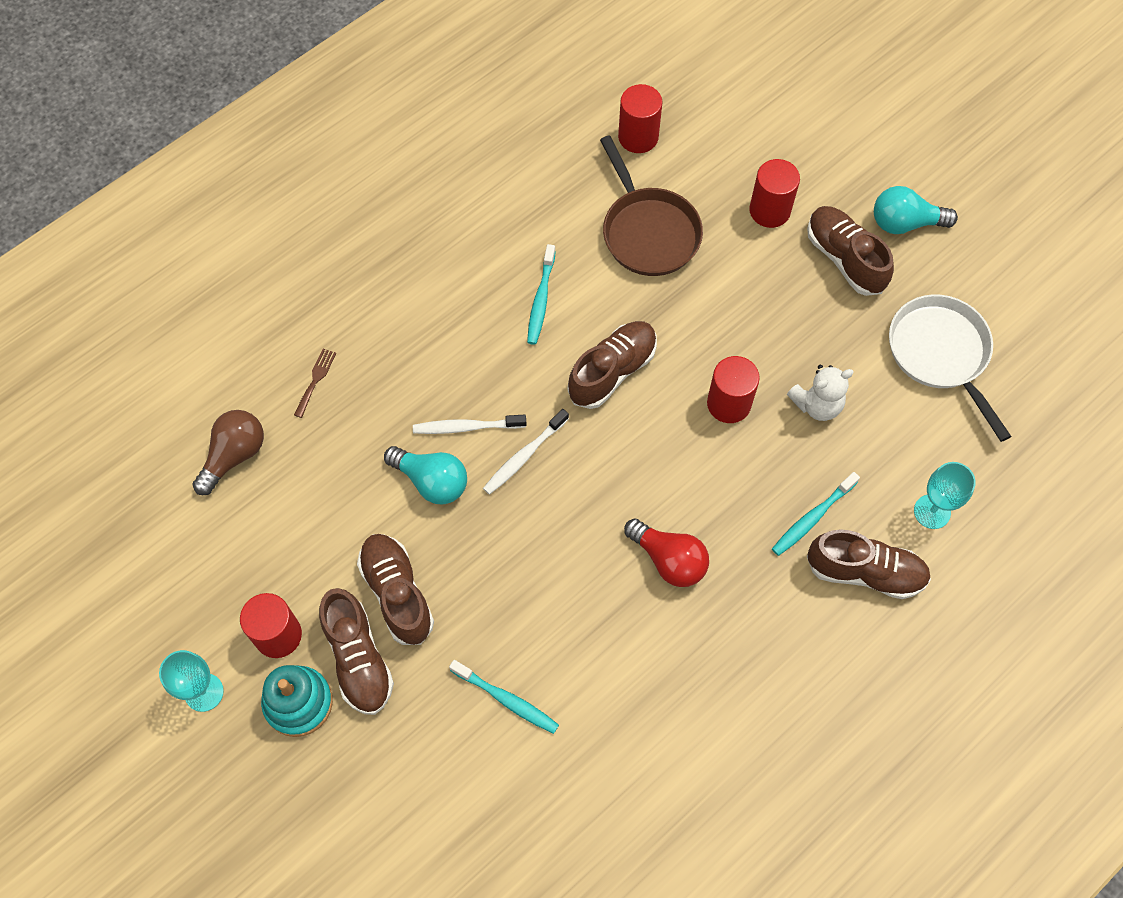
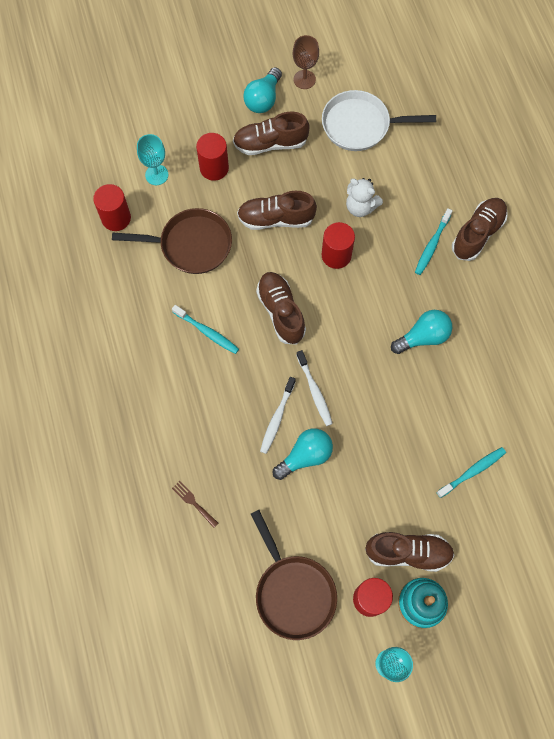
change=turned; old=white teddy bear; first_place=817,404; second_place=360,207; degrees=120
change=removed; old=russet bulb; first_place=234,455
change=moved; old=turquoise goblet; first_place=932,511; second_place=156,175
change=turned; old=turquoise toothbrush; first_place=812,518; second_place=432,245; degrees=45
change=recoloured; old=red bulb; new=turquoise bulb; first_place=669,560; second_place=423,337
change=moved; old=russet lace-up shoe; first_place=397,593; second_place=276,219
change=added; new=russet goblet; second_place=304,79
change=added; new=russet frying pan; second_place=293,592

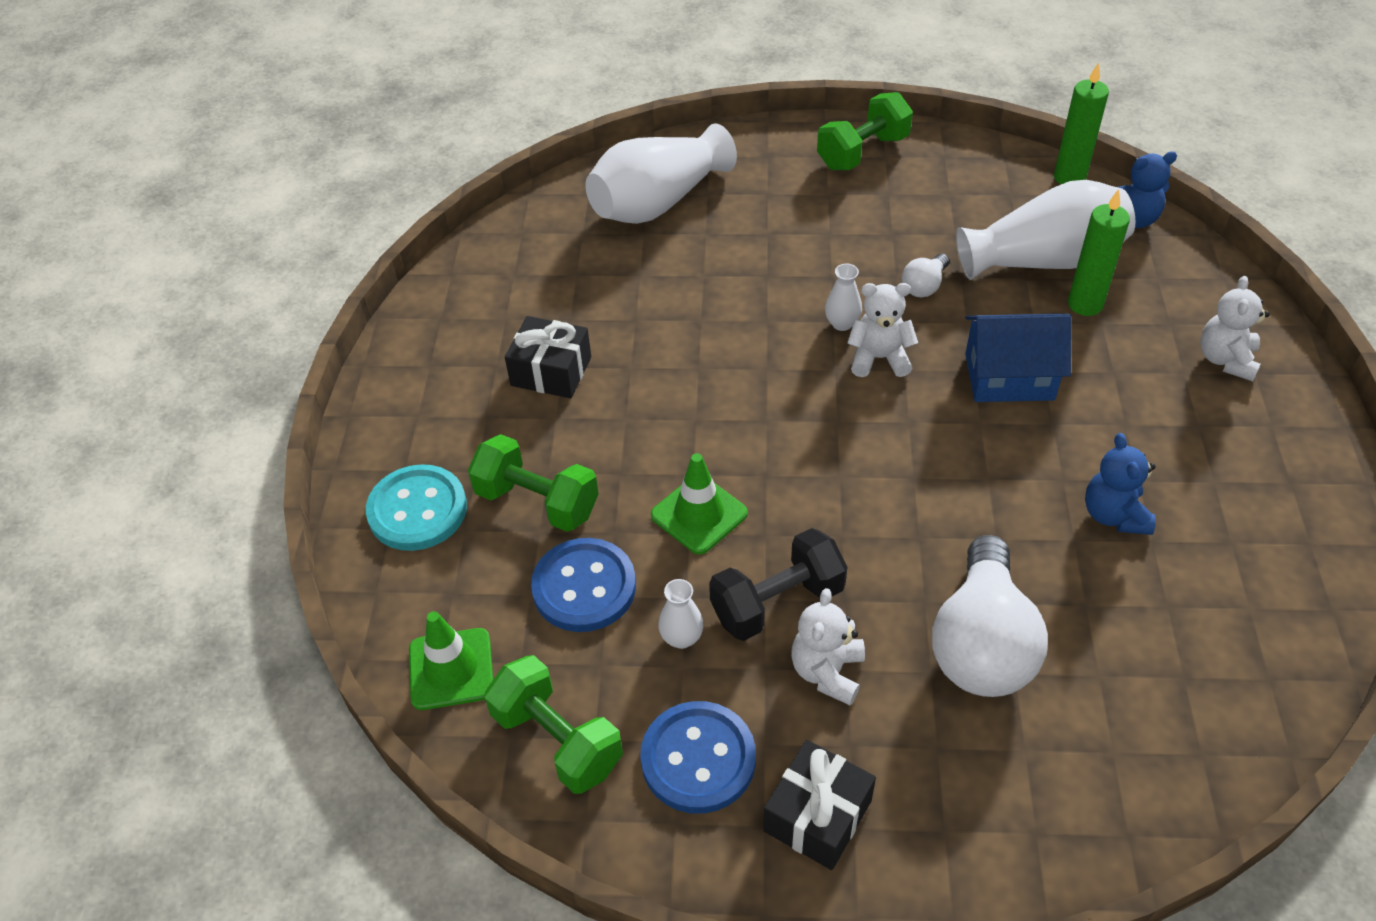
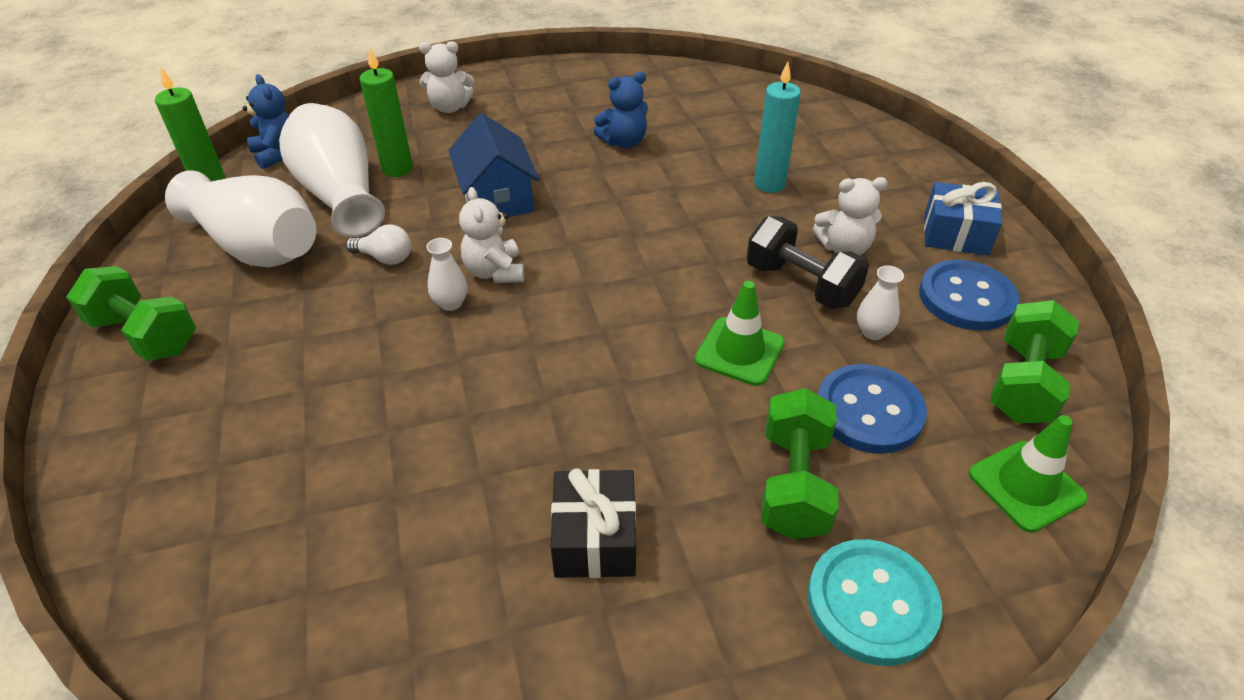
change=moved; old=white vase; first_place=658,202; second_place=257,247
change=replaced; old=white bulb; new=turquoise wax candle; first_place=981,643; second_place=769,184
change=recoloured; old=jet-black wrapped gift; new=blue wrapped gift; first_place=817,815; second_place=955,234

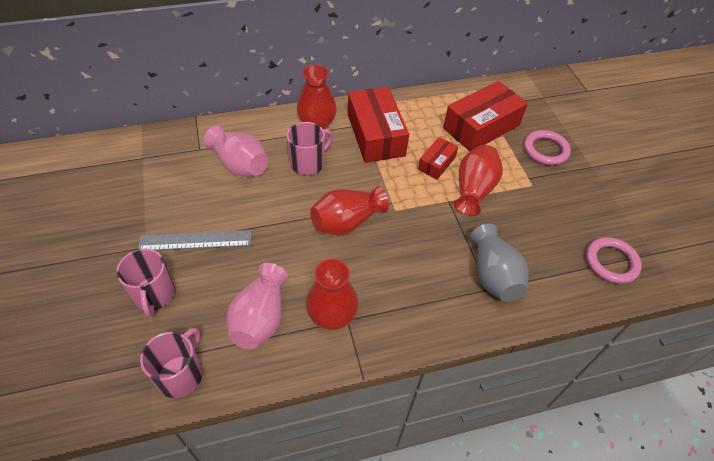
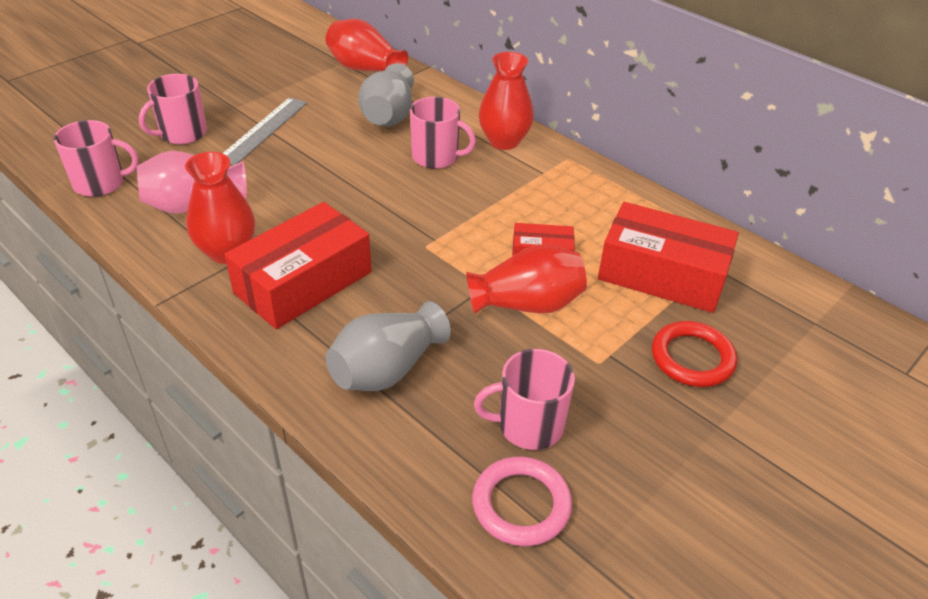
change=moved; old=red package; first_place=376,135; second_place=303,282
change=recoloured; old=rosy vase; new=gray vase; first_place=240,165; second_place=388,116
change=recoloured; old=rosy hoop; new=red hoop; first_place=545,150; second_place=692,358
change=moved; old=red vase; first_place=346,222; second_place=365,69
change=turned; old=gray straightedge; first_place=195,240; second_place=264,130; degrees=60
change=added; new=rosy coffee mug; second_place=528,425

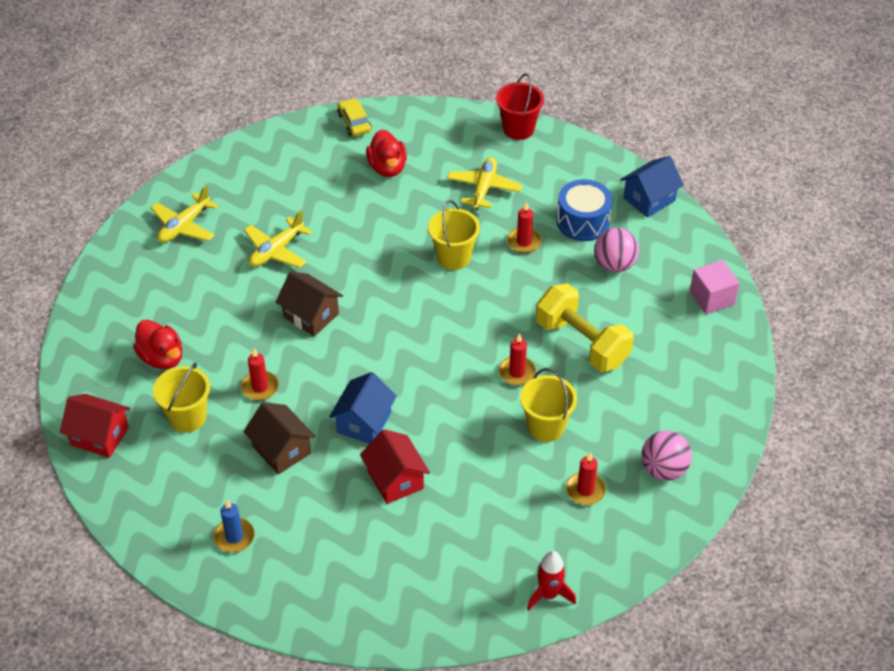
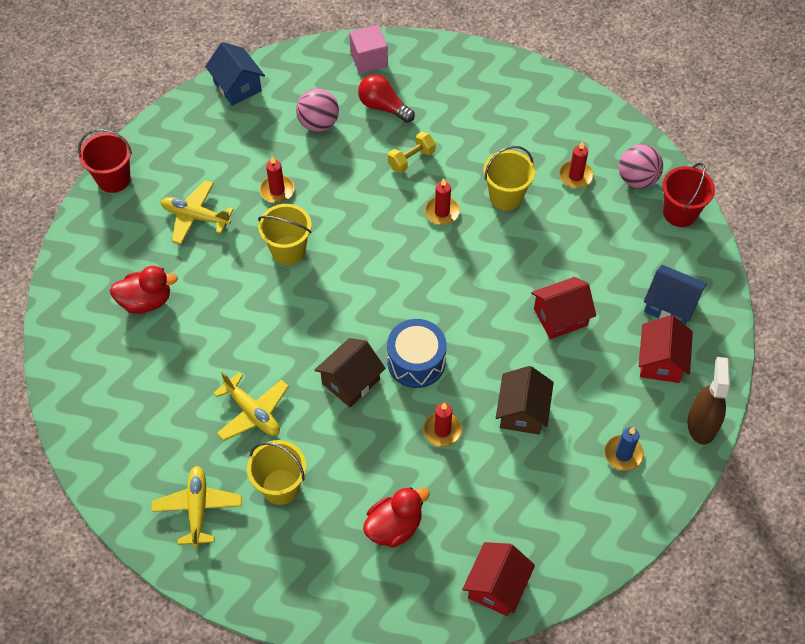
change=removed; old=yellow toy car; first_place=354,122
change=moved; old=blue toy drum; first_place=583,221; second_place=416,362
change=turned; old=yellow plane; first_place=184,226; second_place=198,508; degrees=-135
change=resized; old=yellow free weight; first_place=582,343; second_place=411,159; factor=0.52
change=moved; old=yellow sand bucket; first_place=187,417; second_place=280,486
change=moved; old=blue house; first_place=364,422; second_place=670,306
change=turned; old=russet house; first_place=281,450; second_place=522,412; degrees=-45
change=moved; old=rosy ball; first_place=663,469; second_place=637,179
change=replaced; old=red toy rocket; new=red sand bucket; first_place=549,594; second_place=680,213
change=added; new=red bulb; second_place=383,107
change=added; new=red house; second_place=661,361
change=added; new=russet sprayer; second_place=701,424

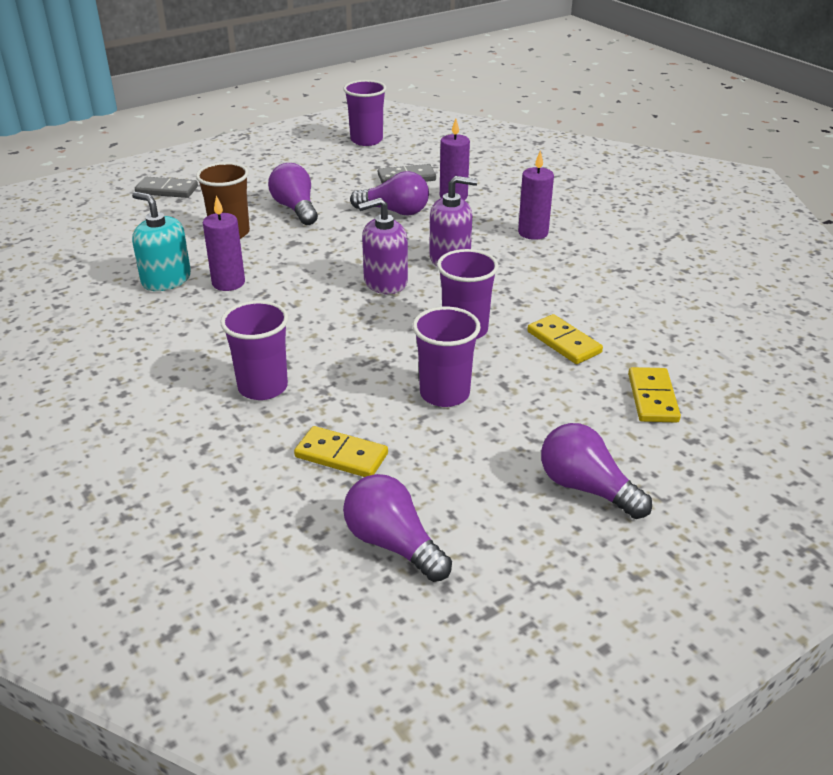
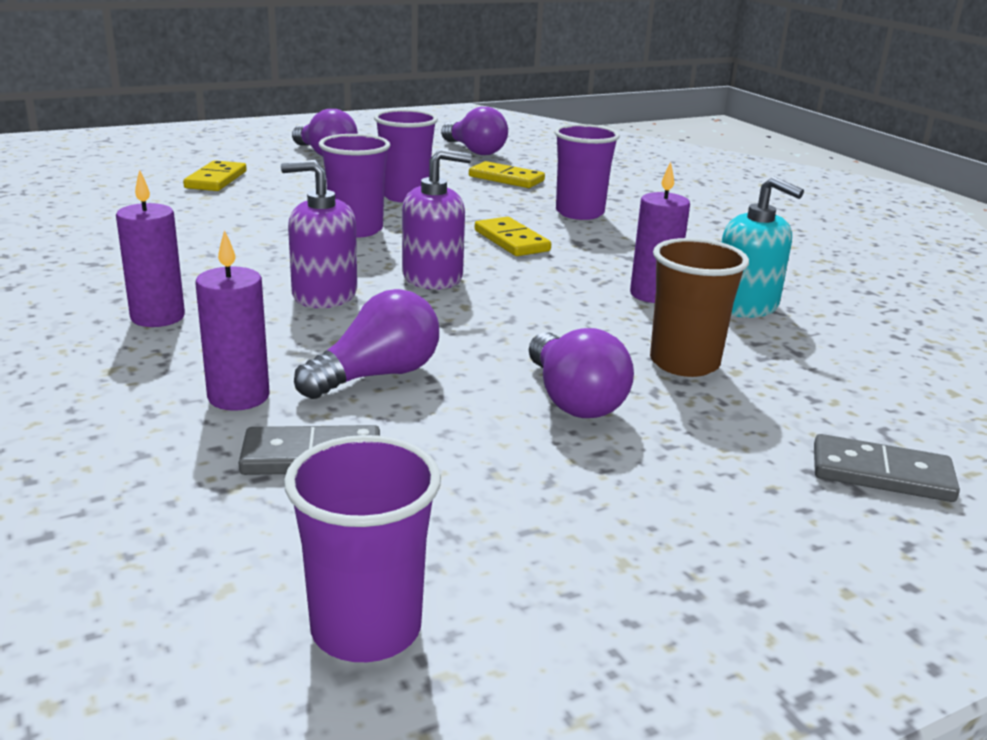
change=turned; old=violet bulb; first_place=394,211; second_place=376,375; degrees=120
change=moved; old=yellow domino; first_place=564,342; second_place=511,241

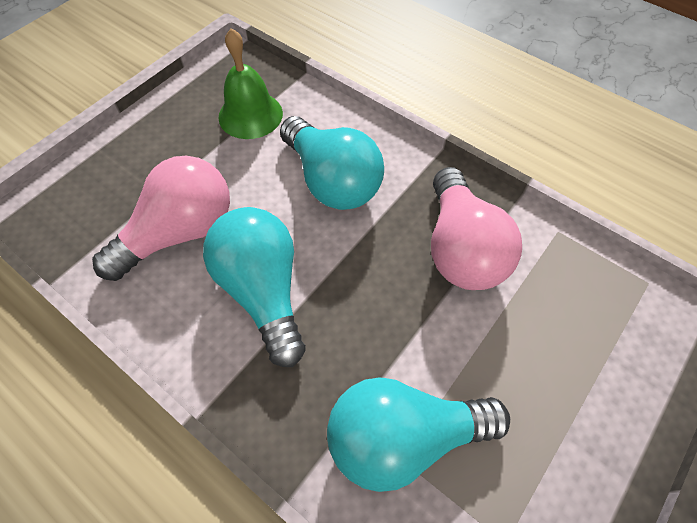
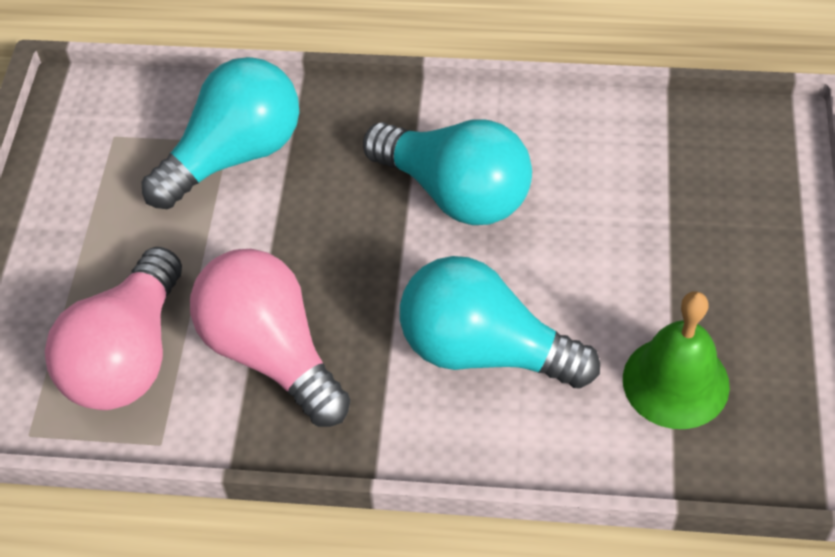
change=moved; old=rosy bulb; first_place=179,233; second_place=128,356

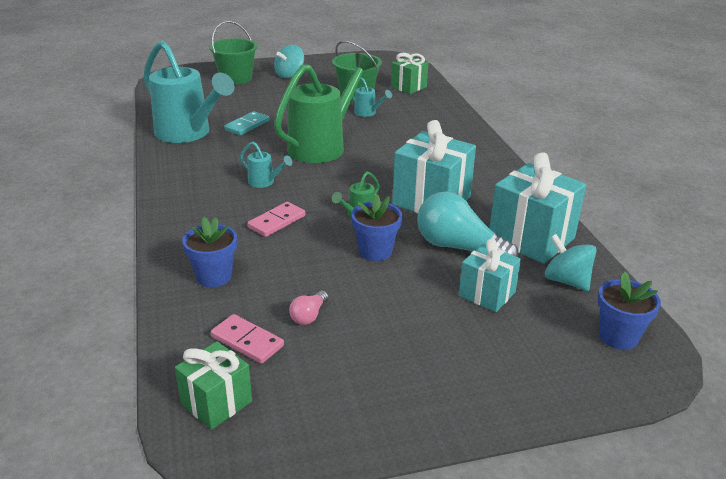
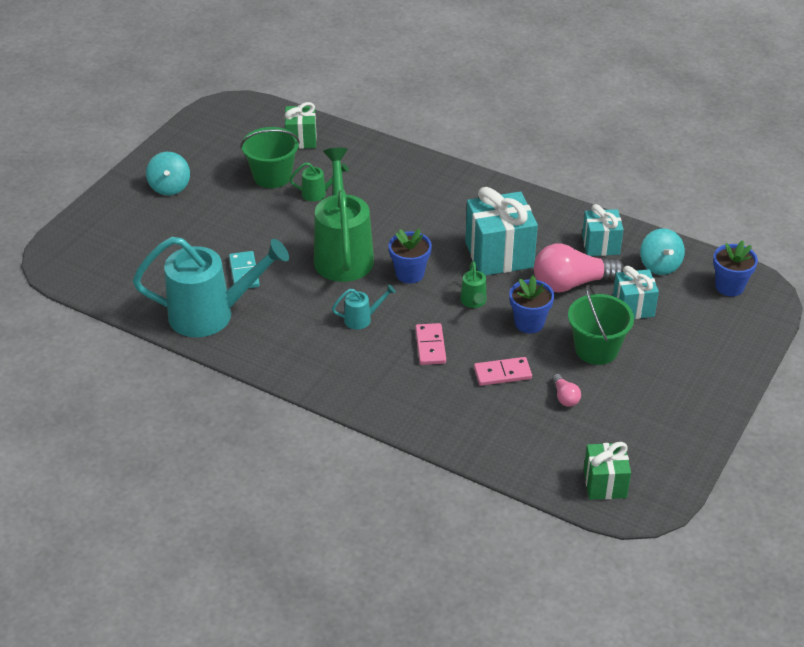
change=moved; old=leaf-green sand bucket; first_place=236,78; second_place=596,349
change=recoloured; old=turquoise watering pot; new=leaf-green watering pot; first_place=367,113; second_place=318,193
change=resized; old=turquoise wrapped gift; first_place=531,238; second_place=600,245; factor=0.6
change=recoloured; old=turquoise bulb; new=rosy bulb; first_place=458,248; second_place=571,283
change=moved; old=blue plant pot; first_place=214,276; second_place=409,274
change=turned; old=turquoise spinning top; first_place=566,281; second_place=660,265; degrees=-105
change=moved; old=rosy domino; first_place=247,341; second_place=502,373

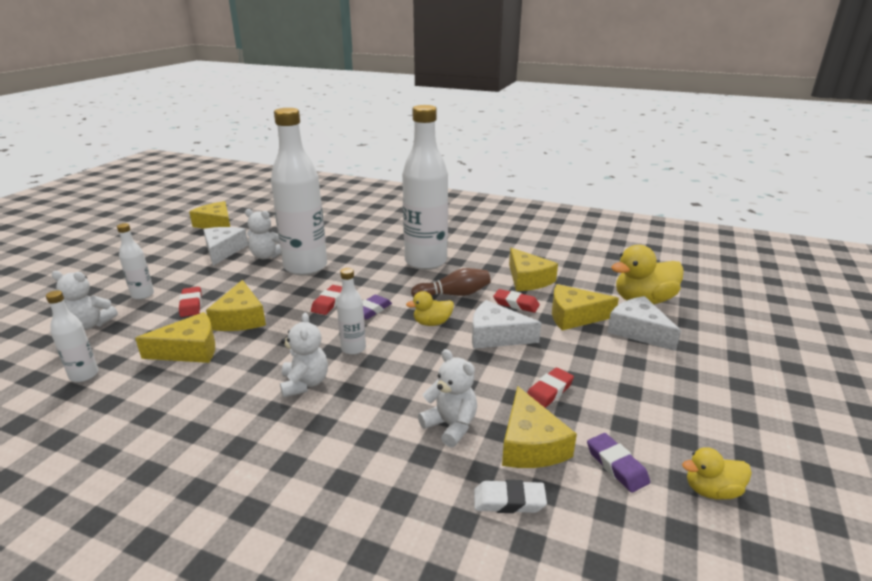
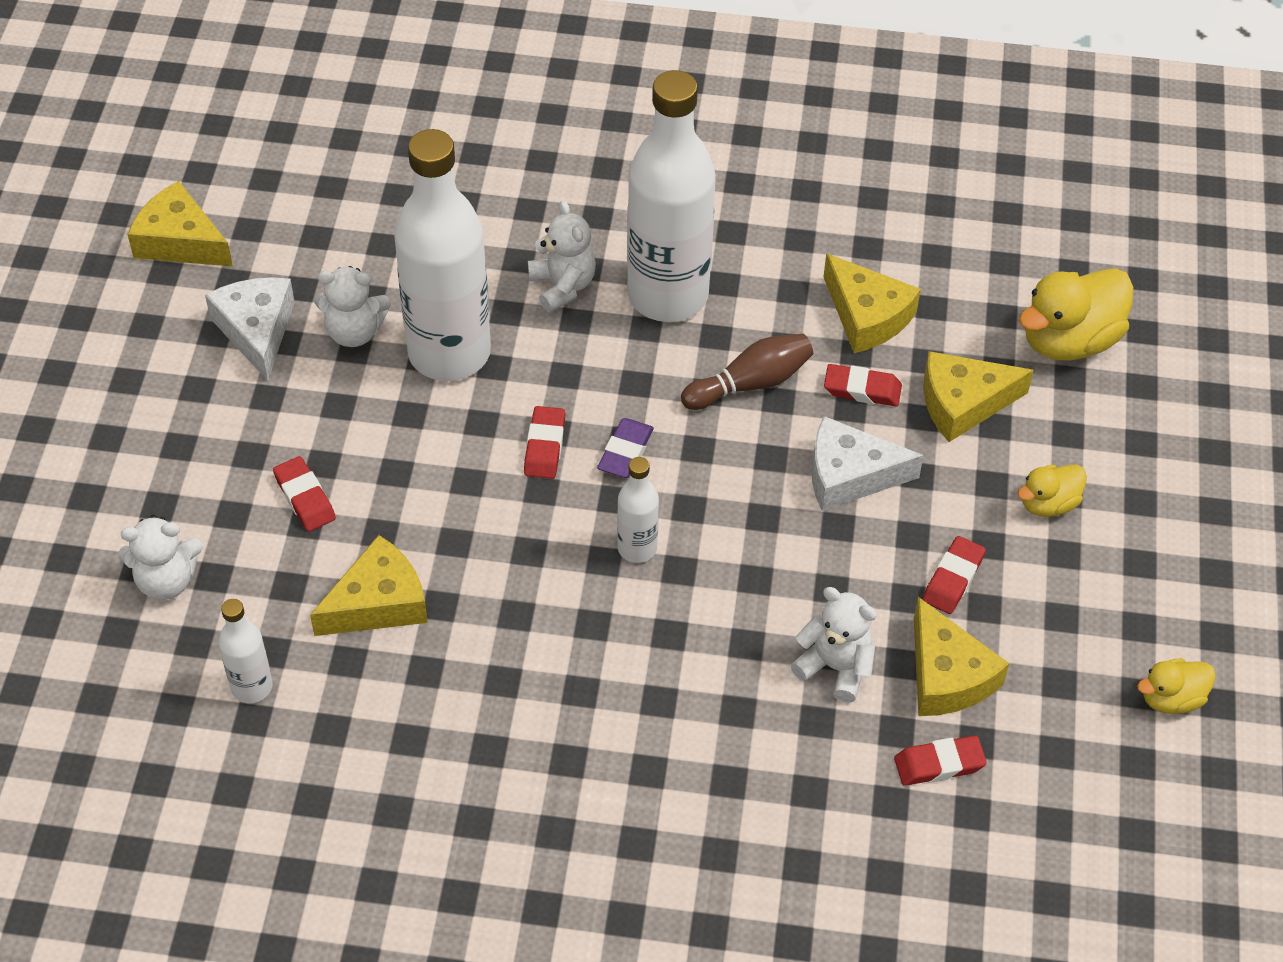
change=removed; old=white flask; first_place=143,295
change=removed; old=yellow cheese wedge; first_place=240,318
change=moved; old=yellow duck; first_place=432,323; second_place=1048,504
change=removed; old=white cheese wedge; first_place=638,331
change=moved; old=white teddy bear; first_place=305,383; second_place=563,286
change=removed; old=violet gum eraser; first_place=616,465
change=recoloured; old=white gum eraser; new=red gum eraser; first_place=509,501; second_place=939,764

